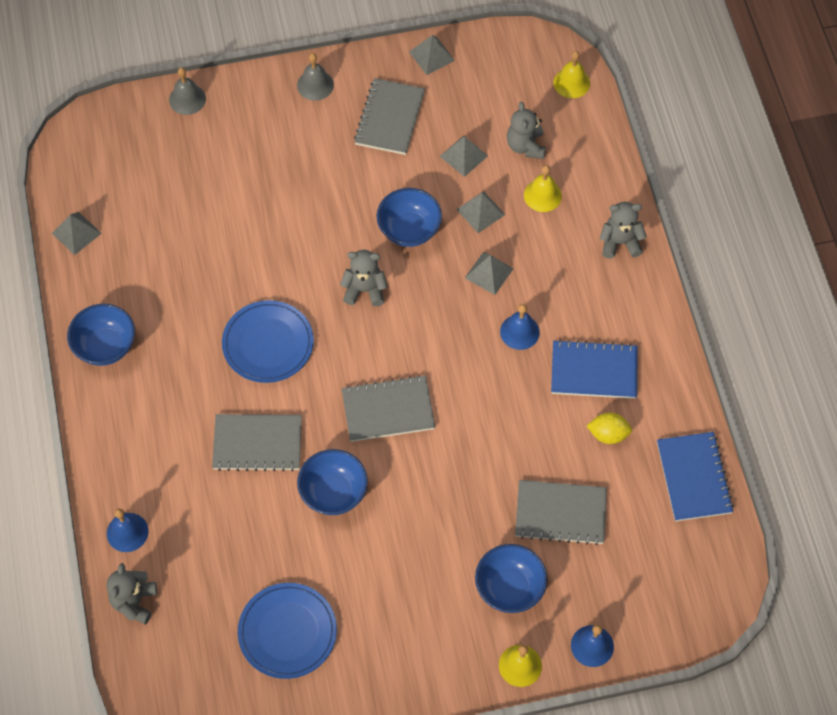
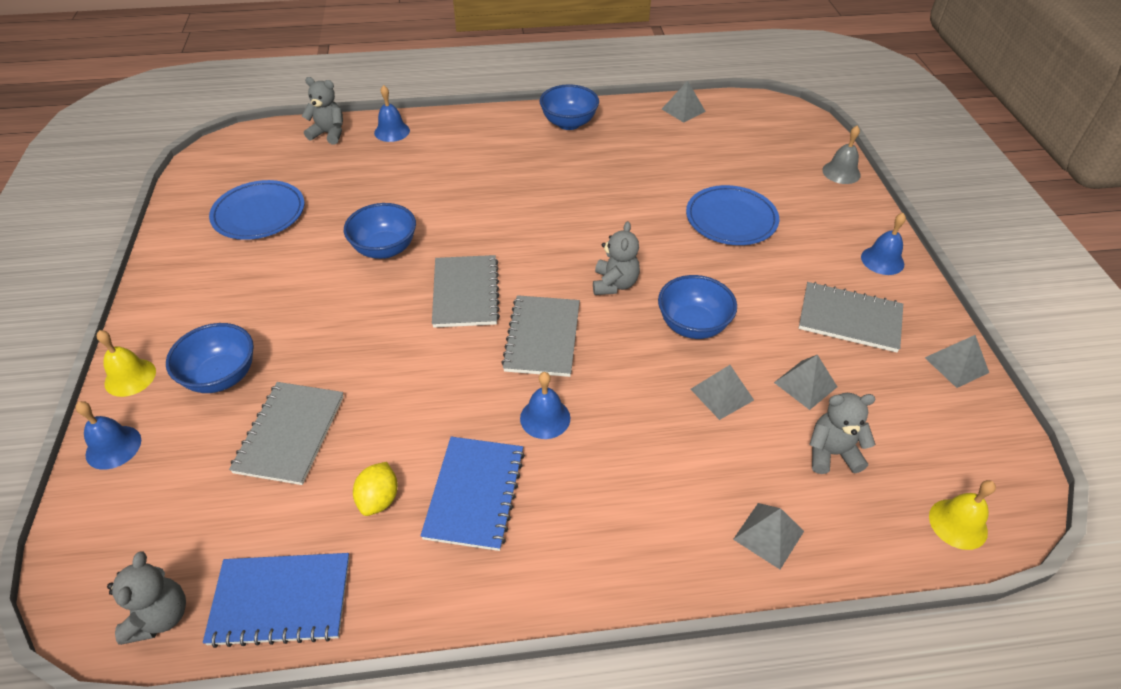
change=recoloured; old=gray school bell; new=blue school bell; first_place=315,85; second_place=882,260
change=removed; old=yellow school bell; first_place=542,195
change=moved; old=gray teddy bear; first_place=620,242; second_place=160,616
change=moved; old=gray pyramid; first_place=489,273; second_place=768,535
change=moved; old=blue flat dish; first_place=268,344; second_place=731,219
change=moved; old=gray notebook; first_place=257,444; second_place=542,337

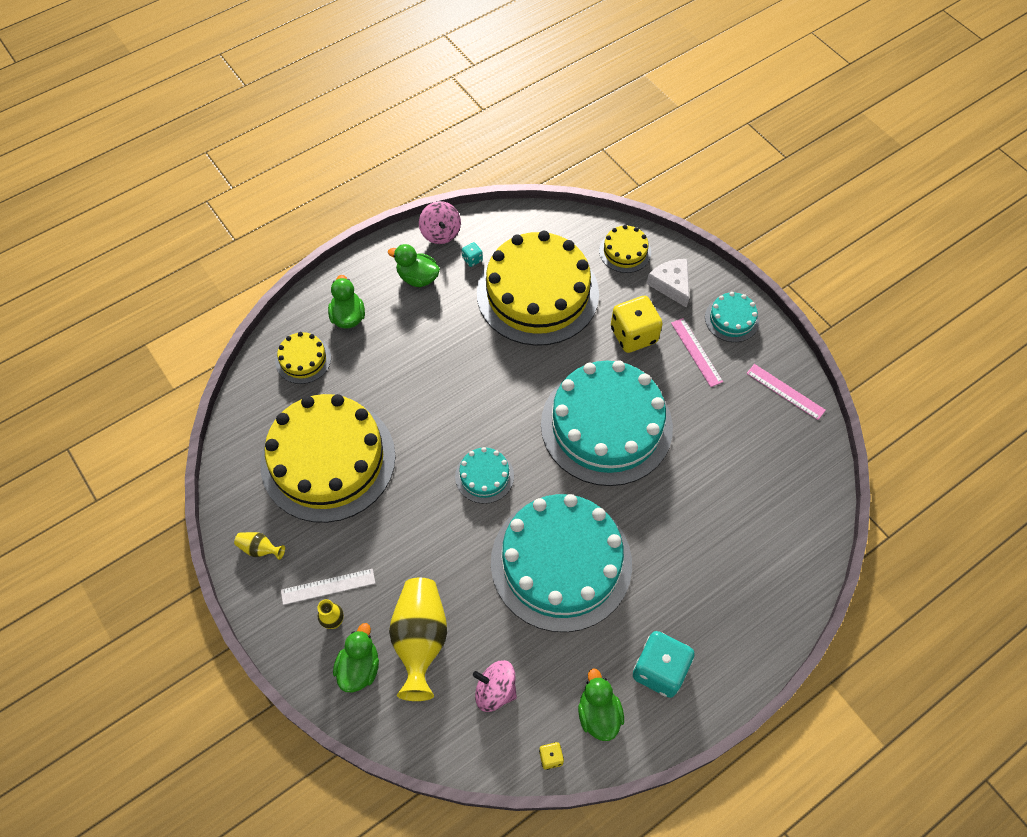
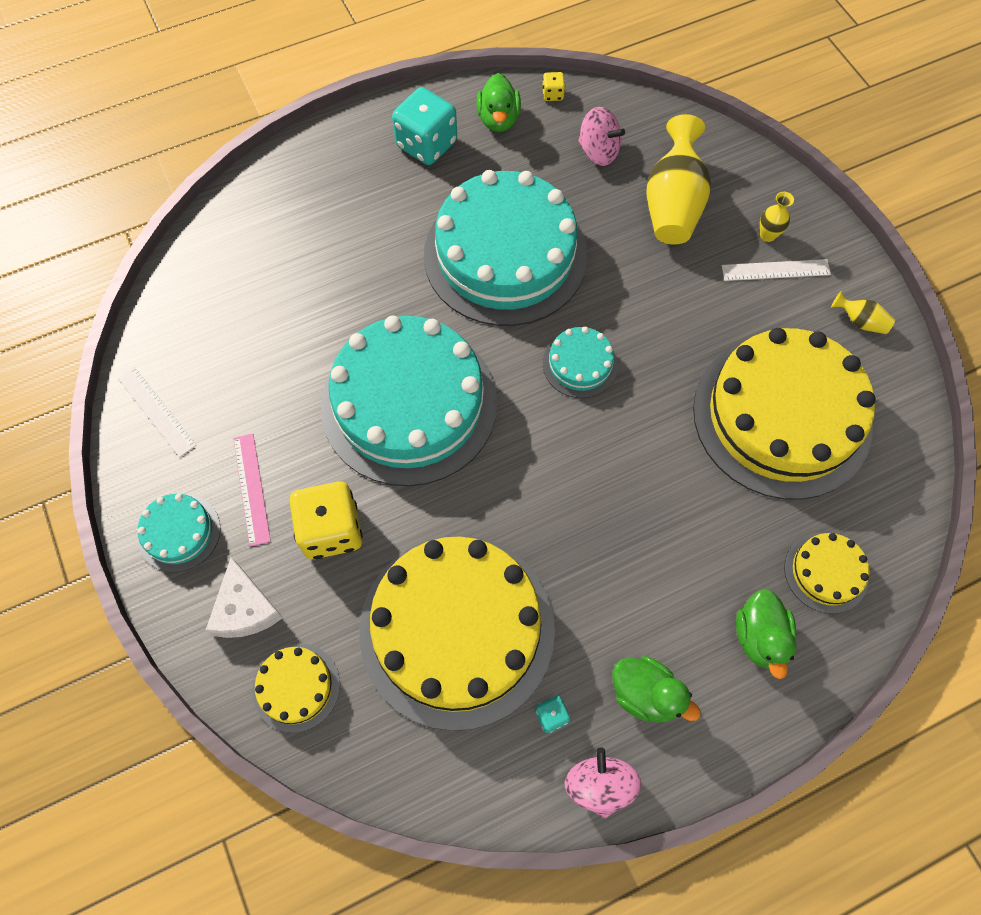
change=recoloured; old=rosy straightedge; new=white straightedge; first_place=785,392; second_place=157,411
change=removed; old=leaf-green duck; first_place=359,667

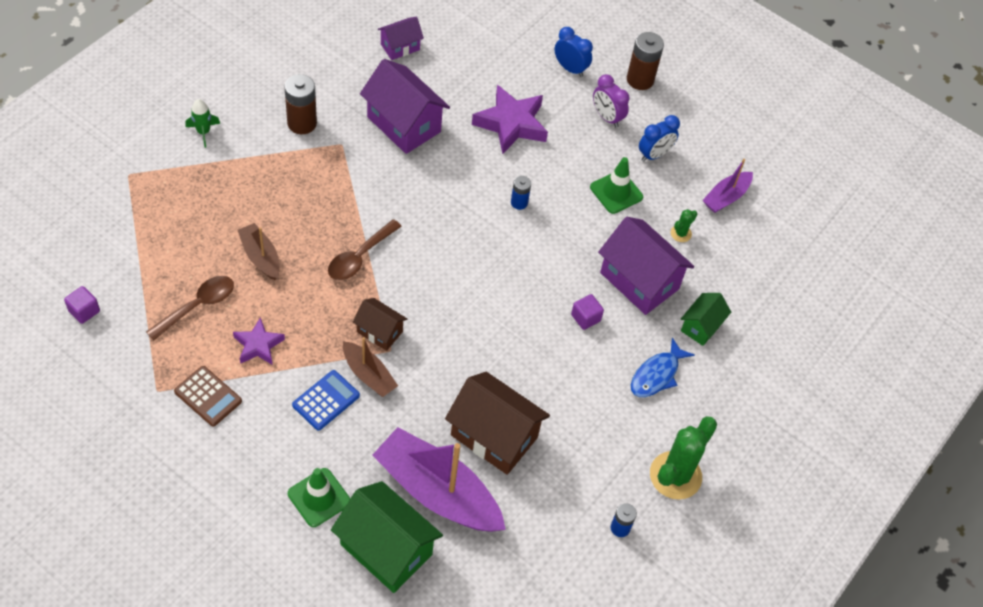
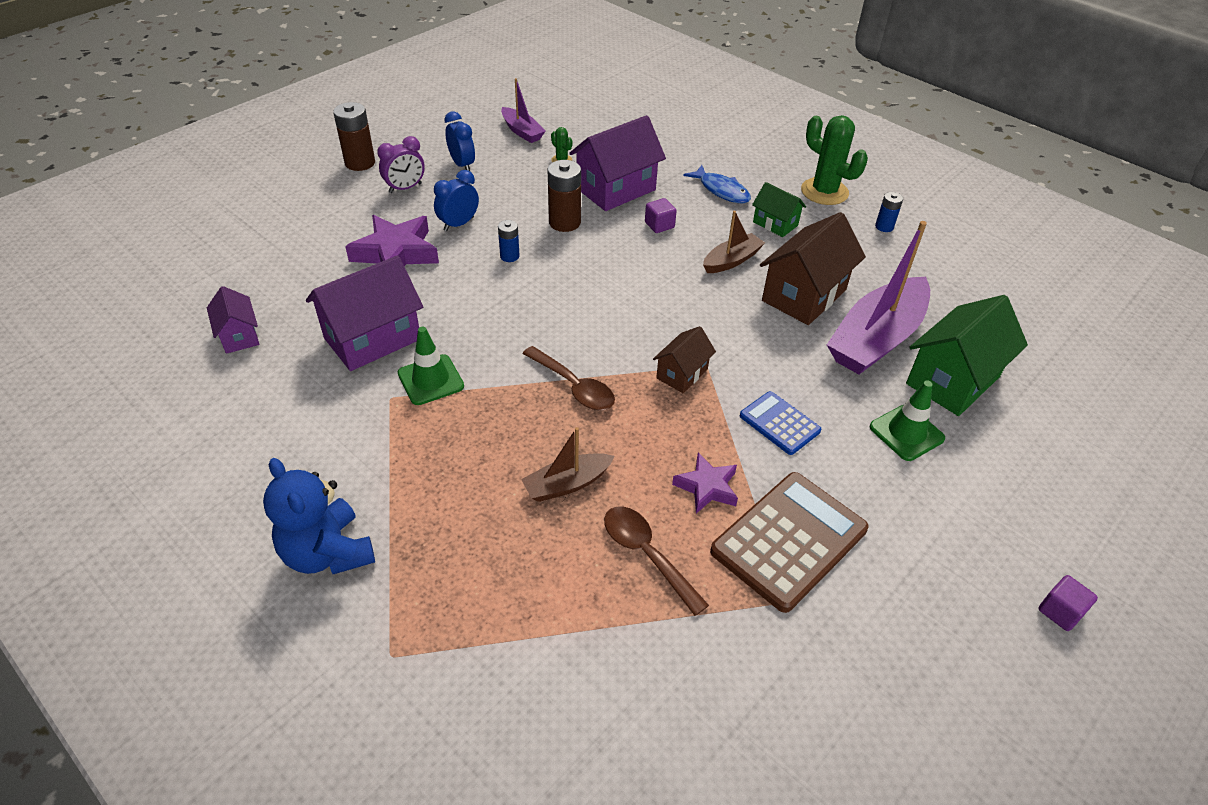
change=moved; old=blue alarm clock; first_place=570,69; second_place=458,224
change=moved; old=russet power cell; first_place=302,123; second_place=564,222
change=replaced; old=leaf-green toy rocket; new=blue teddy bear; first_place=203,132; second_place=328,553
change=moved; old=leaf-green road cone; first_place=616,192; second_place=431,380
change=moved; old=violet cube; first_place=84,311; second_place=1060,611
change=moved; old=leaf-green house; first_place=701,326; second_place=775,224
change=moved; old=russet boat; first_place=368,375; second_place=732,260
change=resized; old=russet adding machine; first_place=208,396; second_place=789,541; factor=1.8

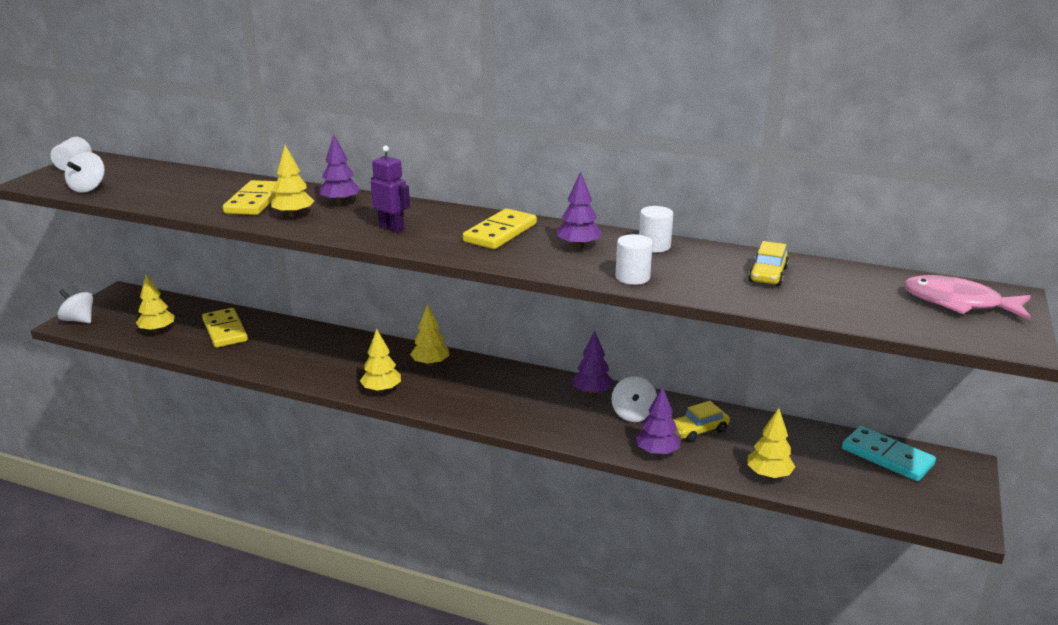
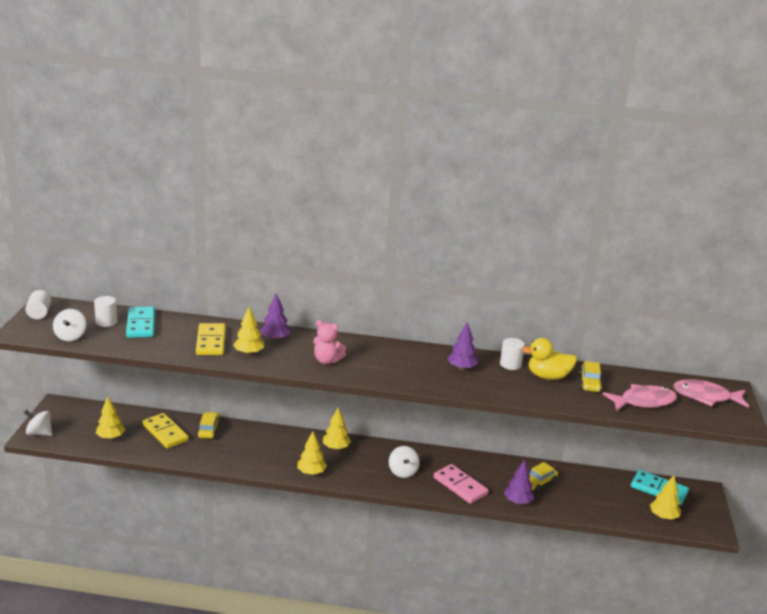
change=replaced; old=violet robot figure; new=rosy teddy bear; first_place=391,228; second_place=327,360
change=removed; old=yellow domino; first_place=500,232
change=moved; old=white solid cylinder; first_place=632,277; second_place=106,322
change=removed; old=violet toy tree; first_place=592,392
change=moved; old=white spinning top; first_place=633,414; second_place=403,472
change=moved; old=yellow toy tree; first_place=768,475; second_place=663,516
change=added; new=turquoise domino; second_place=141,324
change=added; new=yellow duck; second_place=548,376
change=added; new=rosy fish; second_place=643,401
change=added; new=yellow toy car; second_place=209,430
change=added; new=rosy domino; second_place=460,486

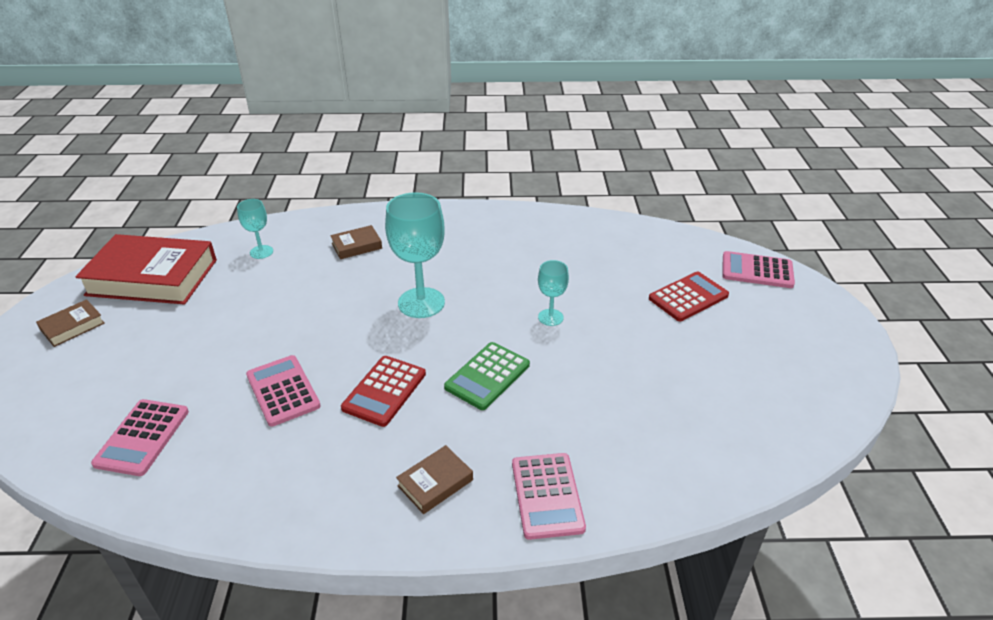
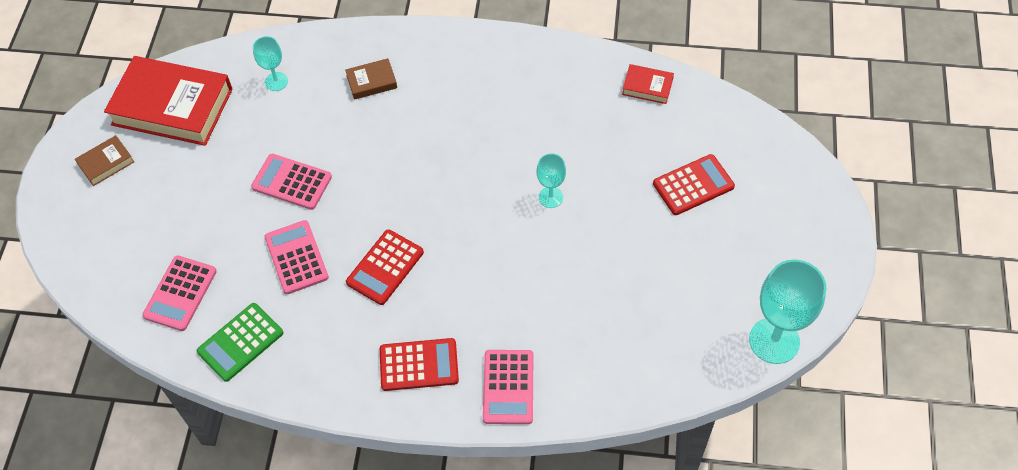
change=moved; old=turquoise goblet; first_place=421,303; second_place=774,341
change=moved; old=rosy adding machine; first_place=757,271; second_place=291,182
change=moved; old=leaf-green adding machine; first_place=487,376; second_place=240,342
change=replaced; old=russet book; new=red adding machine; first_place=435,483; second_place=419,365
change=added; new=red book; second_place=647,87

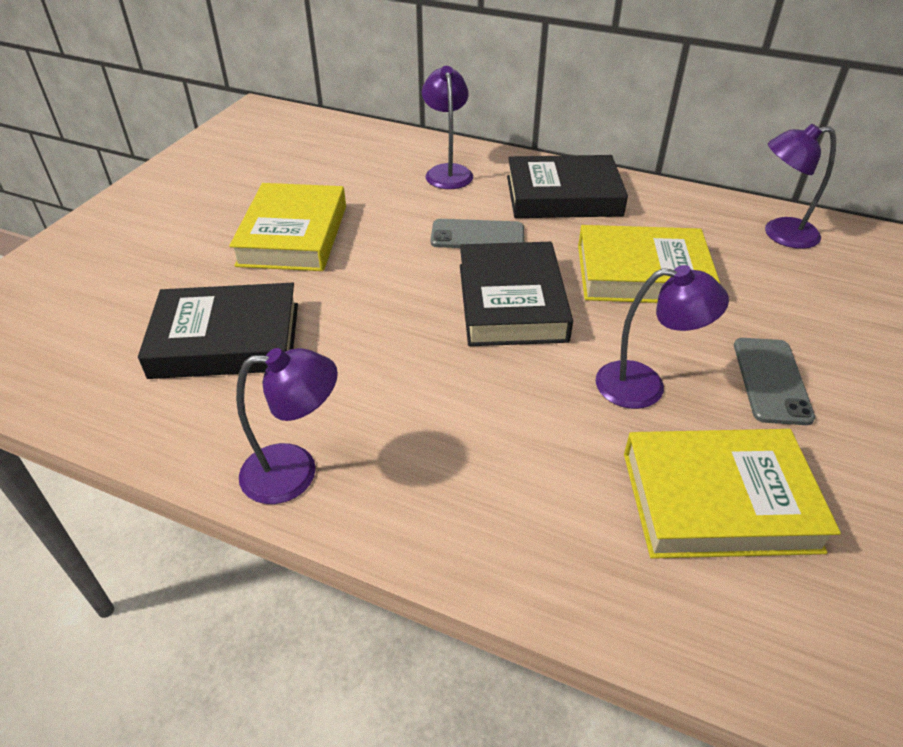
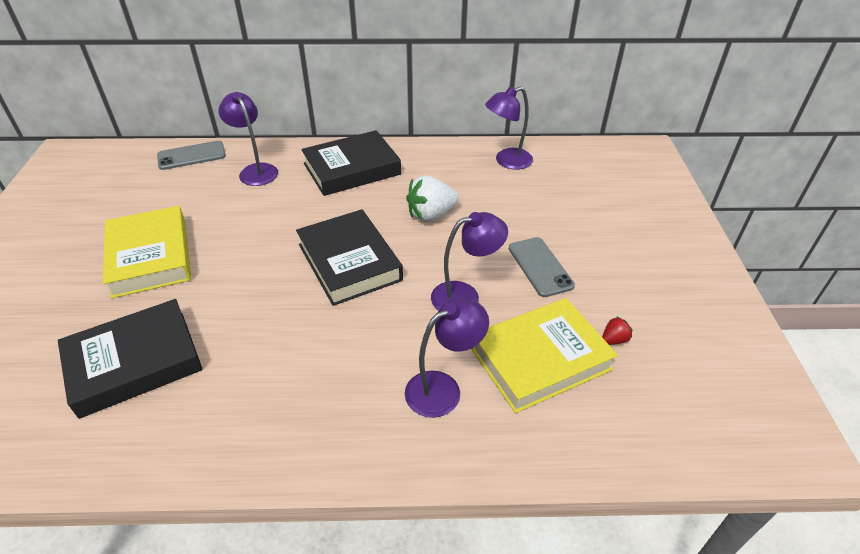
change=moved; old=gray phone; first_place=477,235; second_place=191,156
change=replaced; old=yellow book; new=white toy strawberry; first_place=642,274; second_place=431,214
change=moved; old=violet reading lamp; first_place=295,472; second_place=443,388
change=added; new=red toy strawberry; second_place=614,340

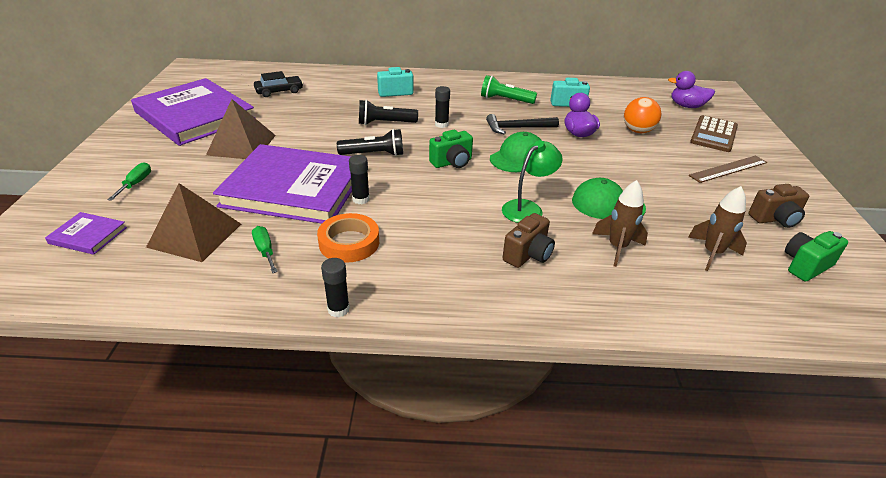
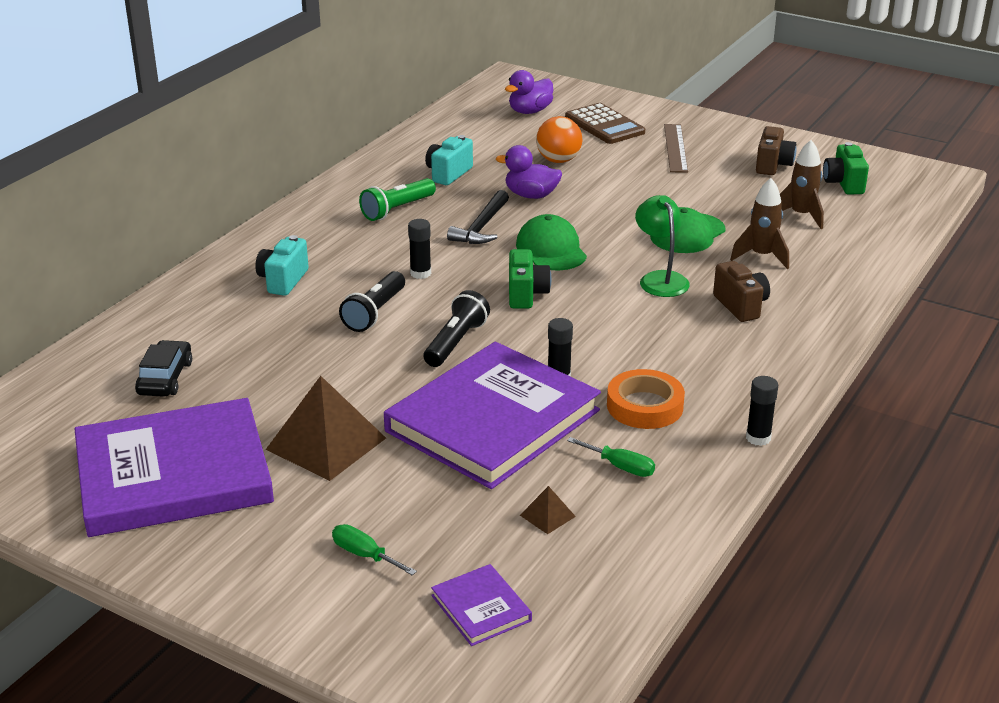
change=resized; old=russet pyramid; first_place=194,235; second_place=547,516; factor=0.44
change=turned; old=violet book; first_place=88,235; second_place=481,608; degrees=-75
change=turned; old=leaf-green hand screwdriver; first_place=265,251; second_place=620,467; degrees=-150

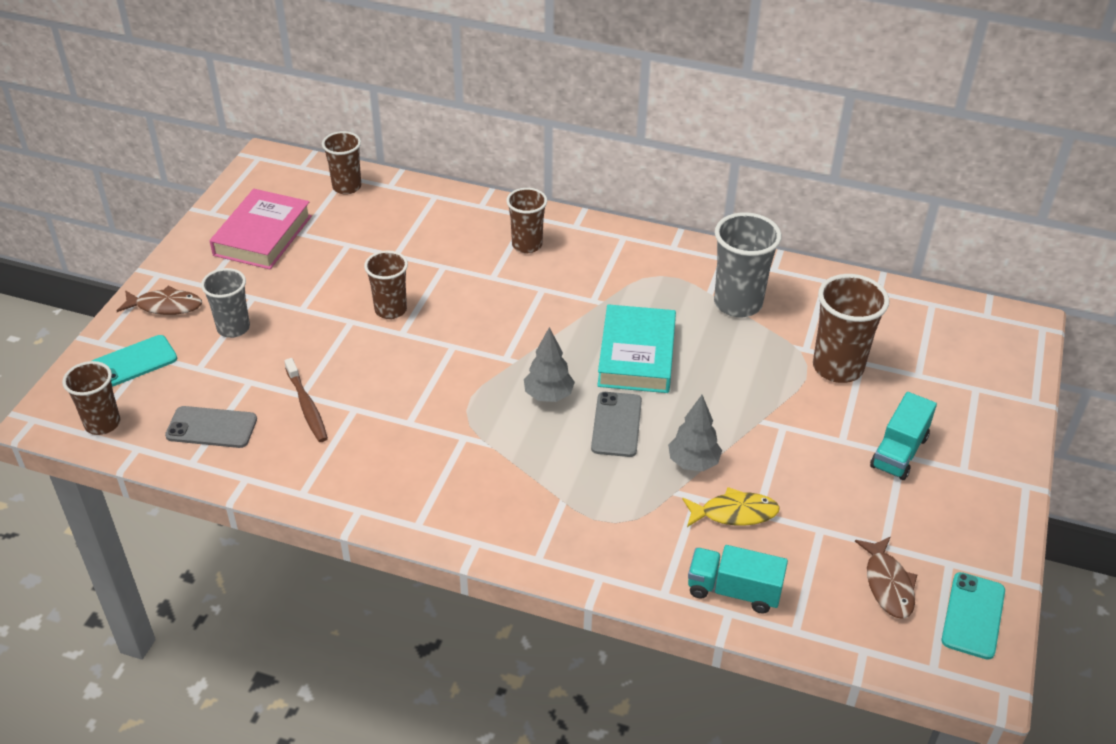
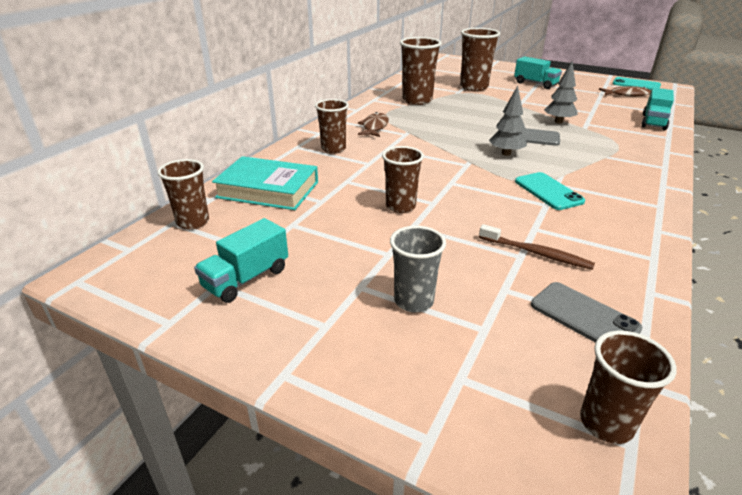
change=replaced; old=rosy book; new=turquoise truck; first_place=263,235; second_place=246,278
change=recoloured; old=gray beaker; new=russet beaker; first_place=738,303; second_place=417,100
change=moved; old=russet fish; first_place=165,306; second_place=374,127
change=moved; old=turquoise book; first_place=636,355; second_place=268,190
change=moved; old=turquoise phone; first_place=133,362; second_place=548,191
change=turned; old=russet toothbrush; first_place=307,406; second_place=536,253; degrees=45
change=turned; old=gray phone; first_place=211,427; second_place=584,316; degrees=-60
change=removed; old=yellow fish; first_place=734,513

